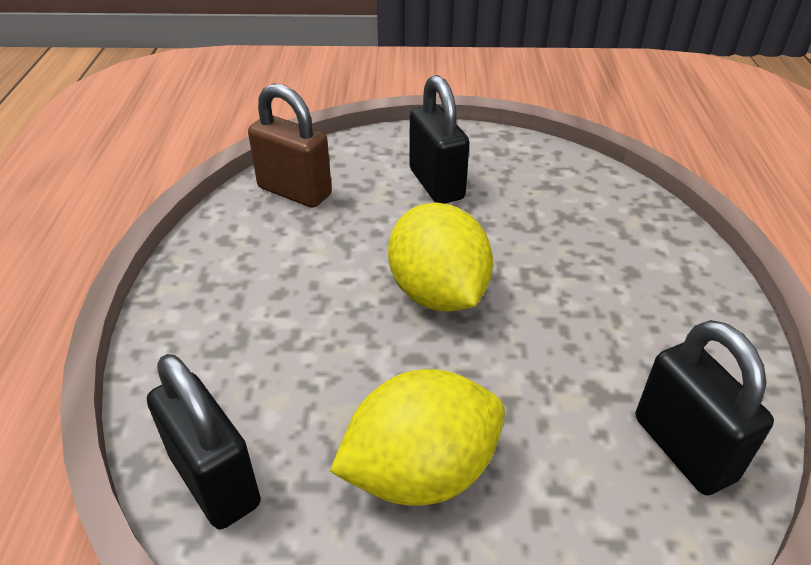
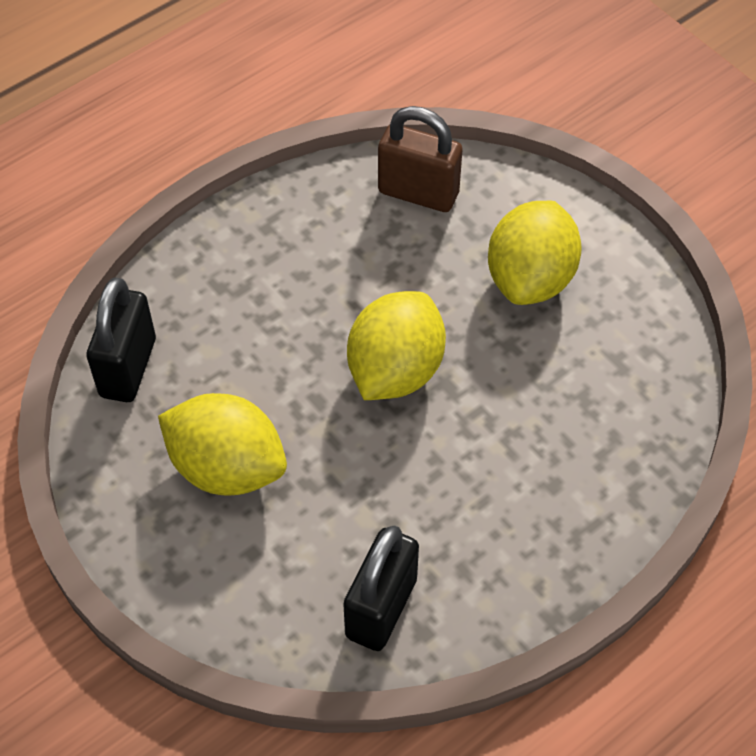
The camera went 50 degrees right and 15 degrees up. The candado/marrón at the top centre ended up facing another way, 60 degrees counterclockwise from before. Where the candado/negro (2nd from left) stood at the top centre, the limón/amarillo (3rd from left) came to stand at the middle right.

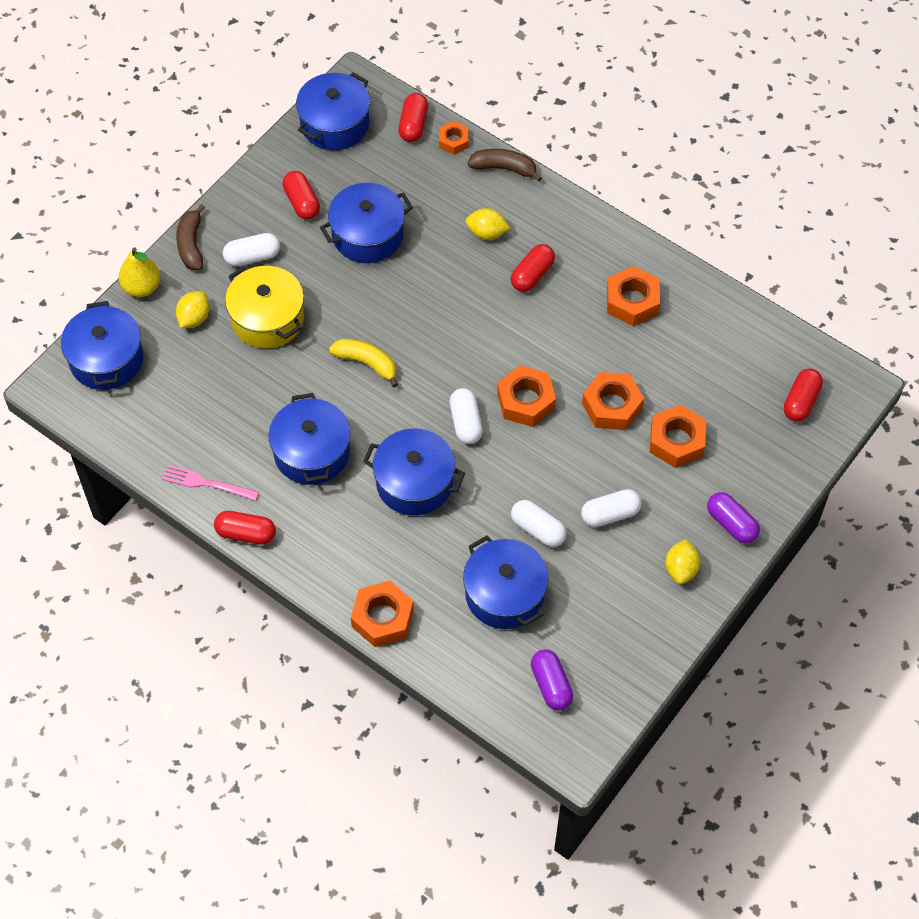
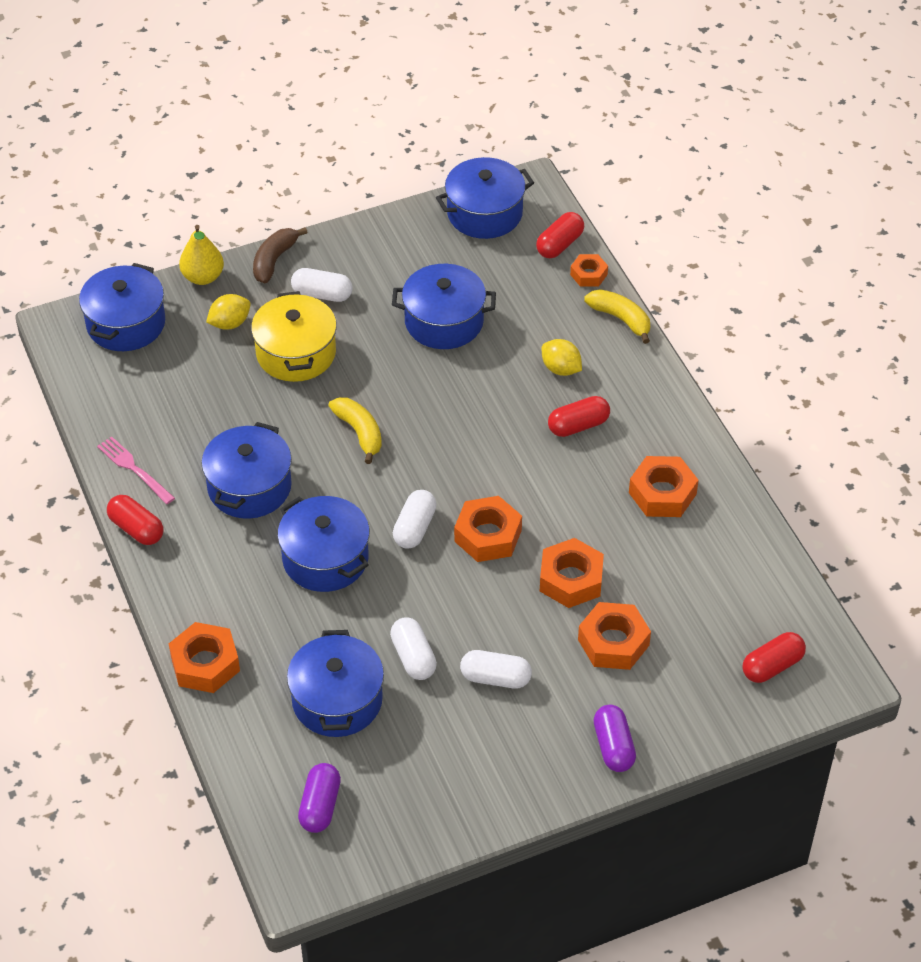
The camera went 30 degrees right and 10 degrees down. The second view lost the cápsula/rojo (2nd from left) at the top left. What was the plátano/marrón (2nd from left) at the top centre turned into the plátano/amarillo (2nd from left) at the top right. The second view lost the limón/amarillo (3rd from left) at the middle right.

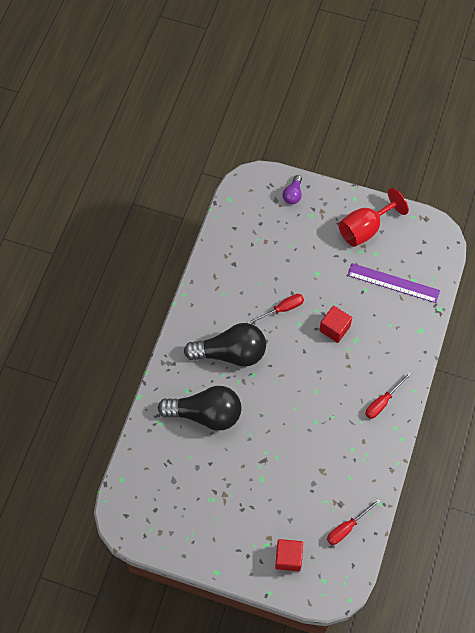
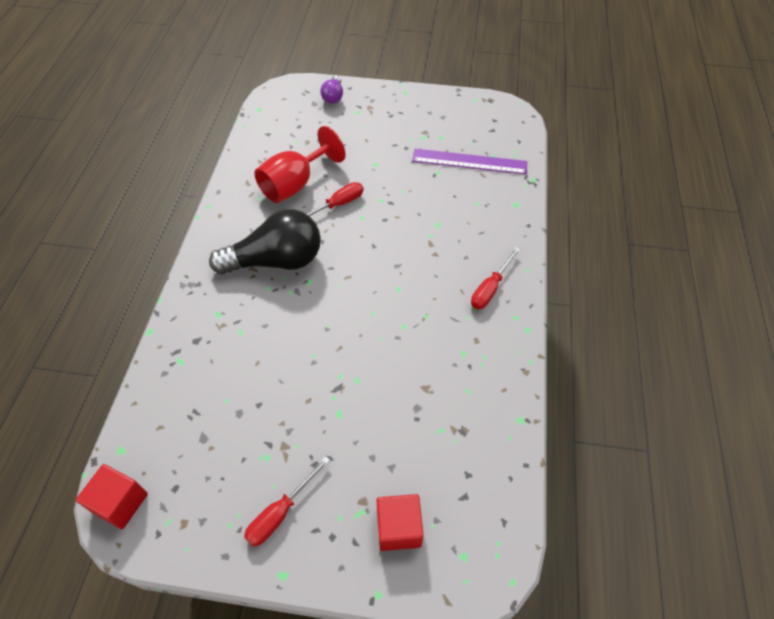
The camera went 10 degrees left and 10 degrees down. The second view lost the bombilla/negro (1st from left) at the centre. The cubo/rojo (2nd from left in the first image) ended up elsewhere, having gone from the middle right to the bottom left. The destornillador/rojo (2nd from left in the first image) ended up elsewhere, having gone from the bottom right to the bottom centre. The copa/rojo ended up elsewhere, having gone from the middle right to the top centre.

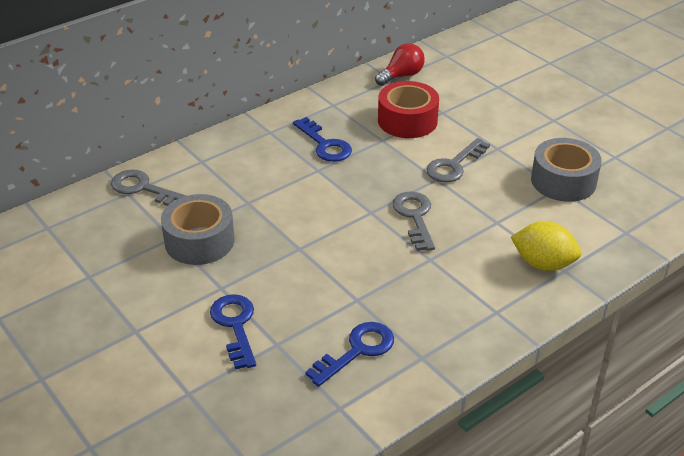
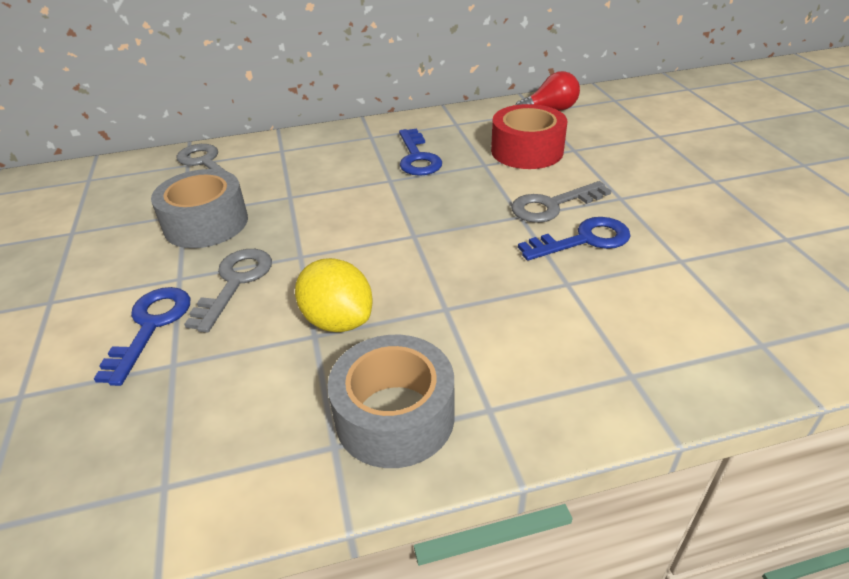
The camera went 25 degrees right and 0 degrees up. The llave/azul (3rd from left) ended up elsewhere, having gone from the bottom centre to the middle right. The llave/gris (2nd from left) ended up elsewhere, having gone from the centre to the middle left. The limón/amarillo ended up elsewhere, having gone from the middle right to the centre. The cinta adhesiva/gris (2nd from left) ended up elsewhere, having gone from the middle right to the bottom centre.

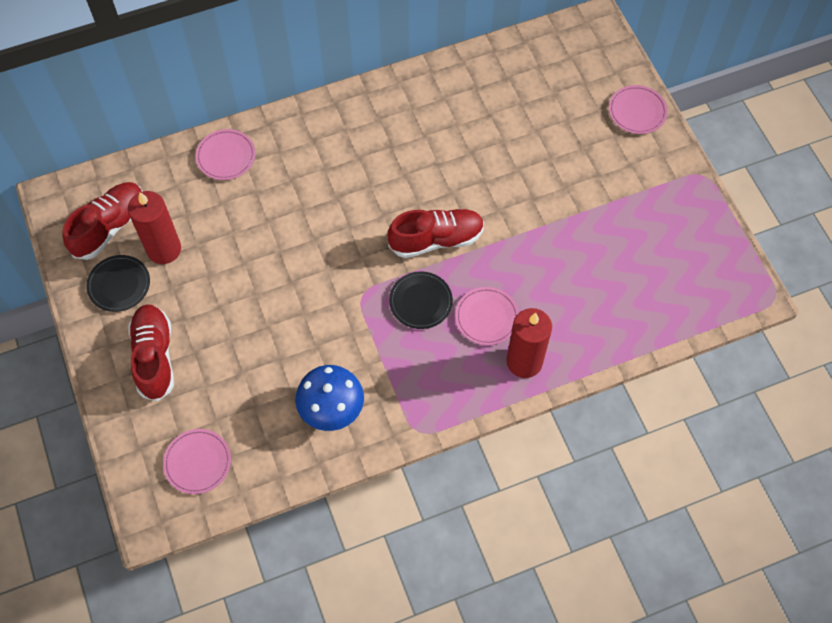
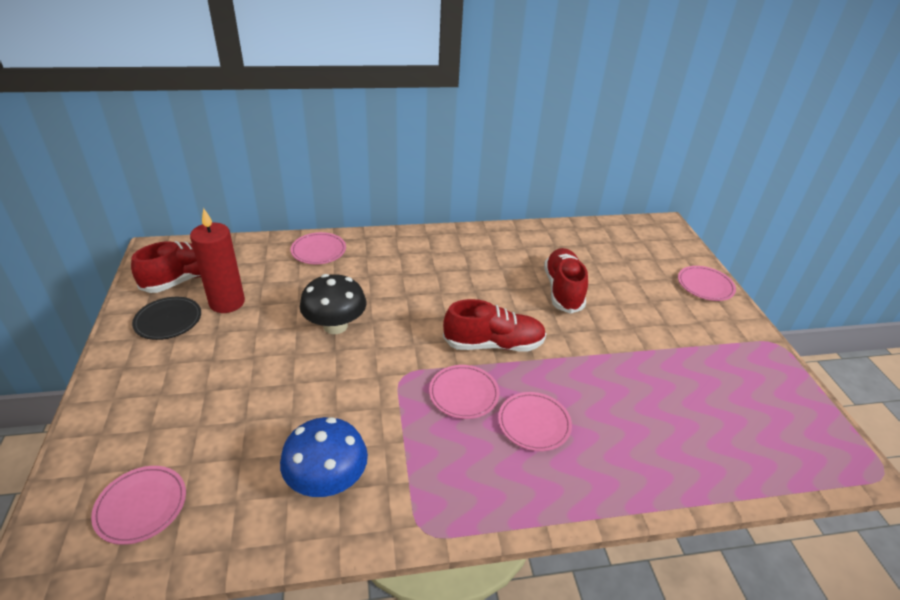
The camera went 10 degrees right and 25 degrees down. The zapato/rojo (2nd from left in the first image) ended up elsewhere, having gone from the middle left to the centre. What was the plato/negro (2nd from left) at the centre turned into the plato/rosa (3rd from left) at the centre. The second view lost the vela/rojo (2nd from left) at the centre. The second view gained the seta/negro at the centre.

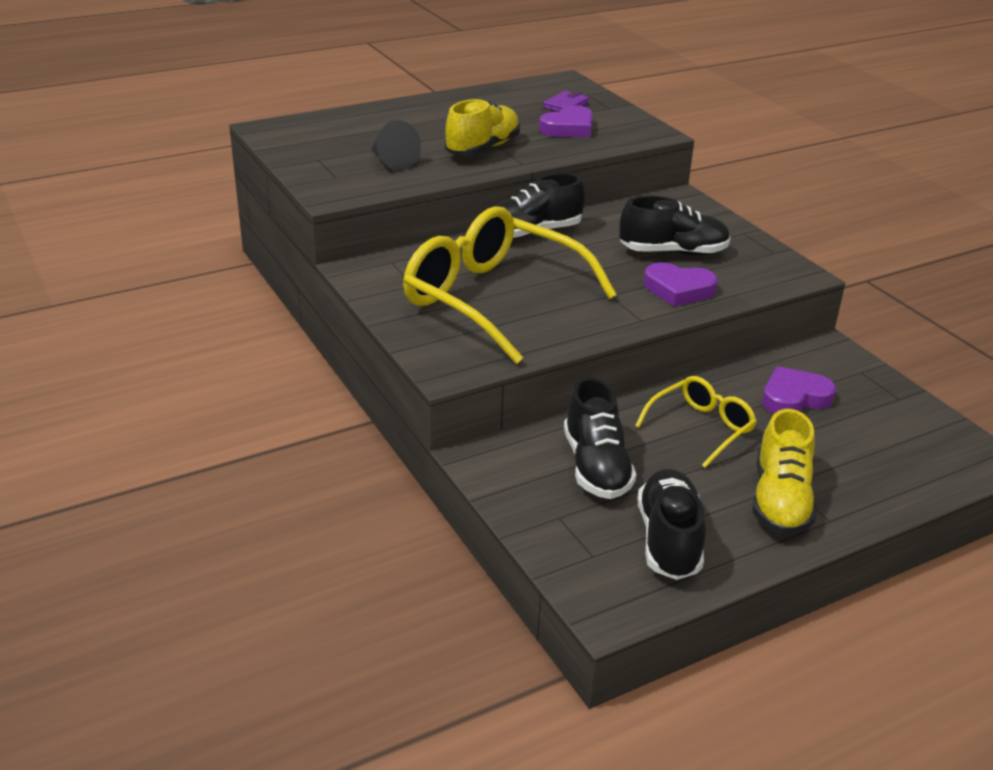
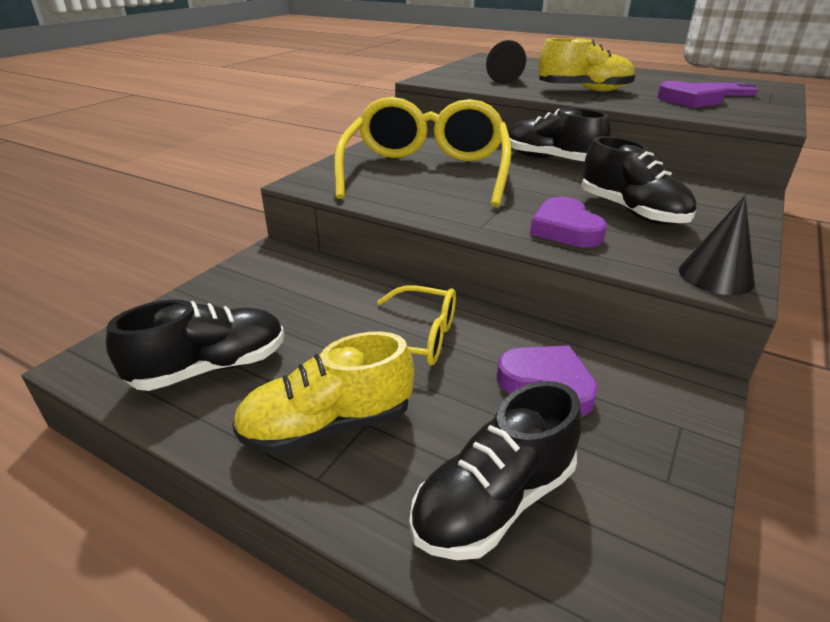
The camera went 60 degrees right and 0 degrees up. The zapato/negro (2nd from left) ended up elsewhere, having gone from the centre to the bottom centre. The second view gained the cono/negro (2nd from left) at the middle right.

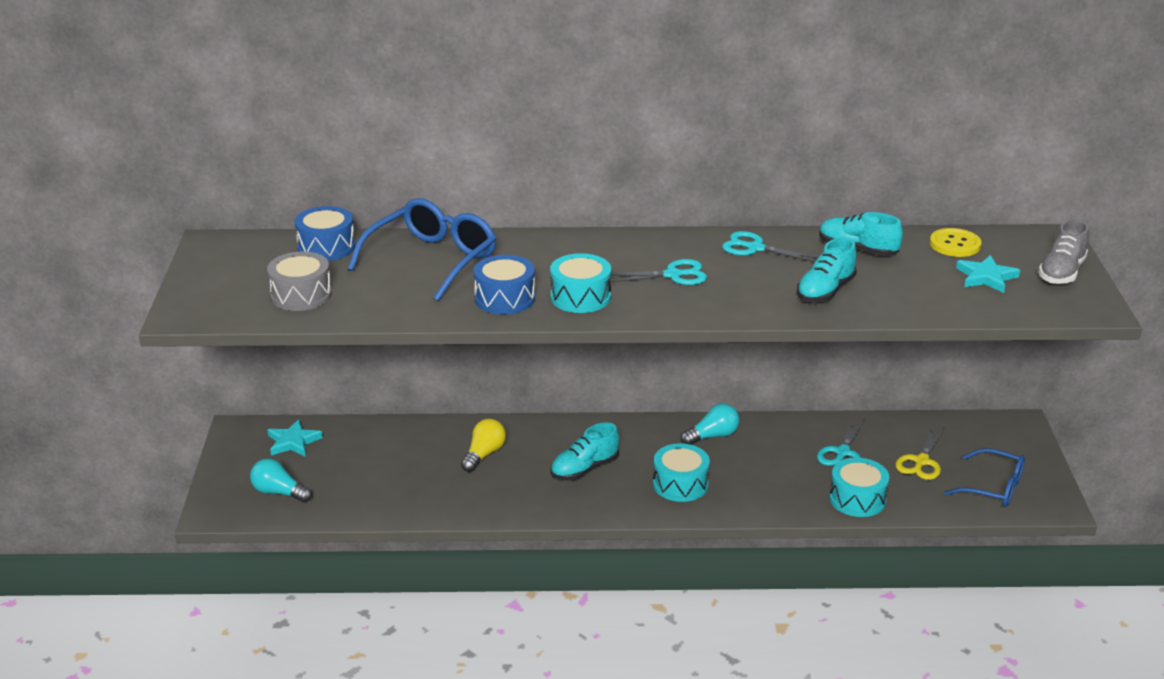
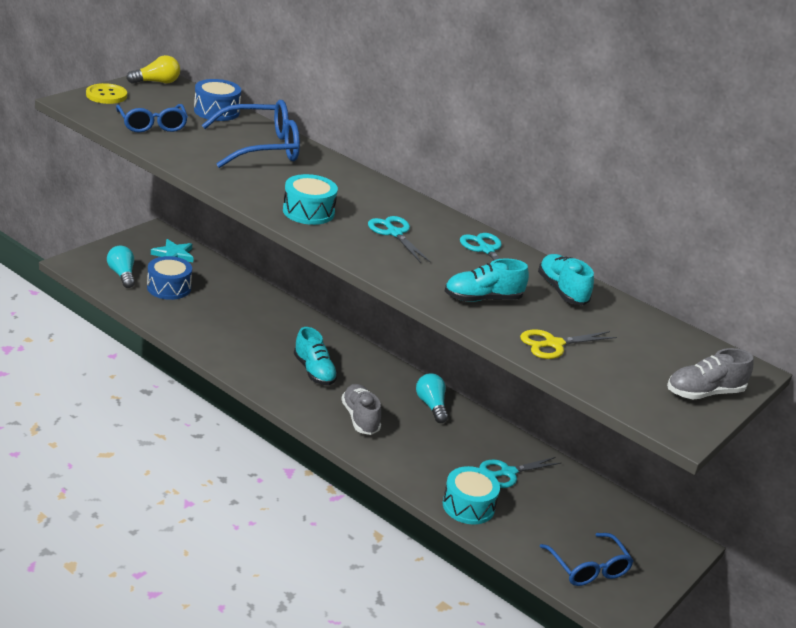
The camera went 35 degrees right and 0 degrees up. Where the tambor/gris stood at the middle left, the gafas/azul (1st from left) came to stand at the top left. The bombilla/amarillo ended up elsewhere, having gone from the centre to the top left. The tambor/azul (2nd from left in the first image) ended up elsewhere, having gone from the centre to the middle left. The zapato/turquesa (1st from left) at the centre ended up facing another way, 120 degrees counterclockwise from before. The tijeras/turquesa (1st from left) at the centre ended up facing another way, 150 degrees counterclockwise from before. Where the tambor/turquesa (2nd from left) stood at the bottom centre, the zapato/gris (1st from left) came to stand at the centre. The bombilla/turquesa (2nd from left) at the centre ended up facing another way, 120 degrees counterclockwise from before. The tijeras/amarillo ended up elsewhere, having gone from the bottom right to the middle right. The botón/amarillo ended up elsewhere, having gone from the middle right to the top left. The second view lost the estrella/turquesa (2nd from left) at the middle right.

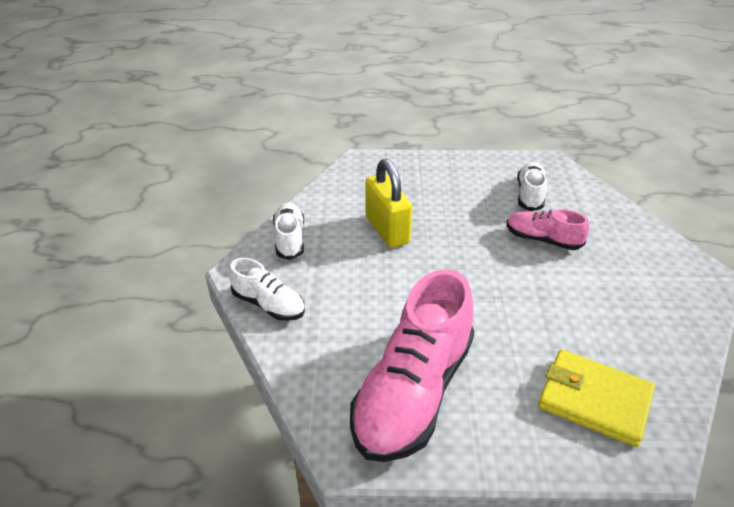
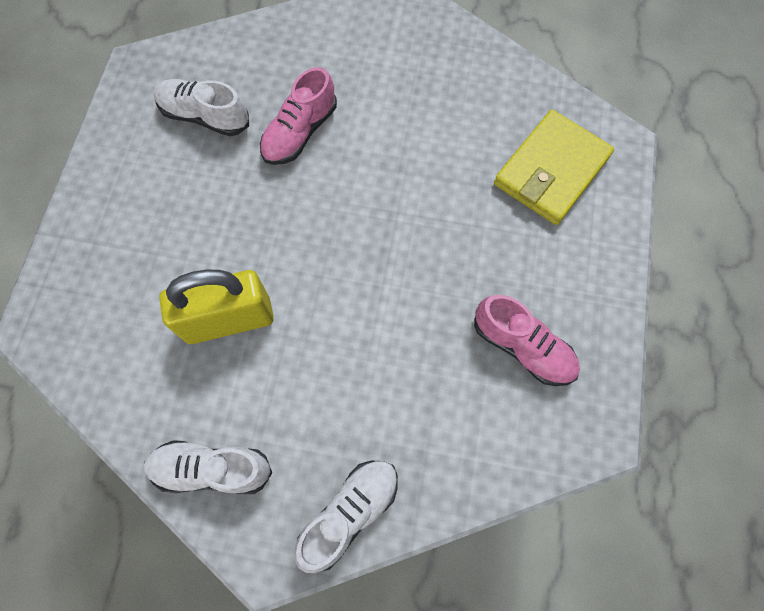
The camera went 80 degrees left and 30 degrees up. The size of the zapato/rosa (1st from left in the first image) at the bottom centre changed by a factor of 0.50.

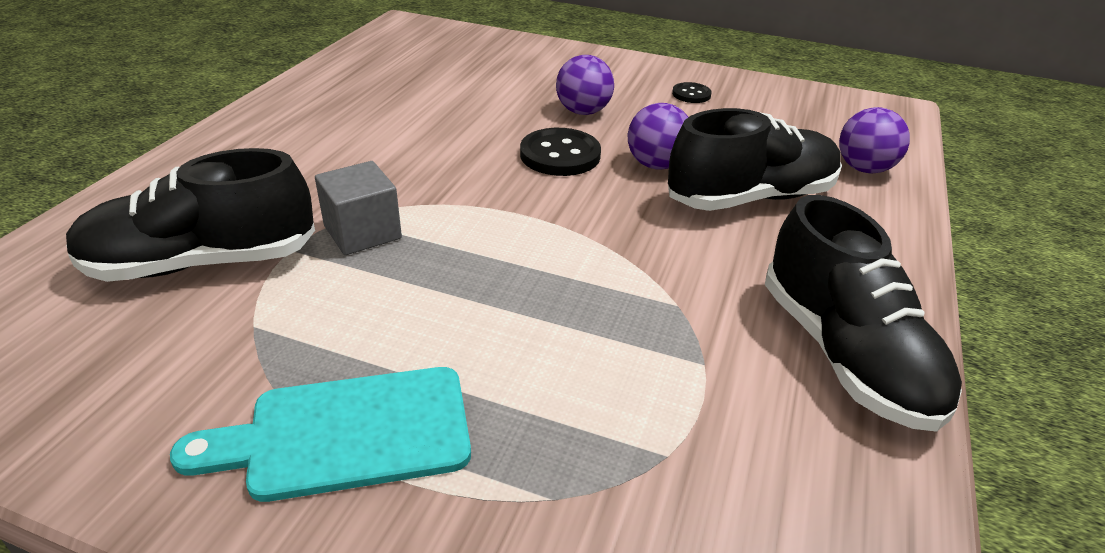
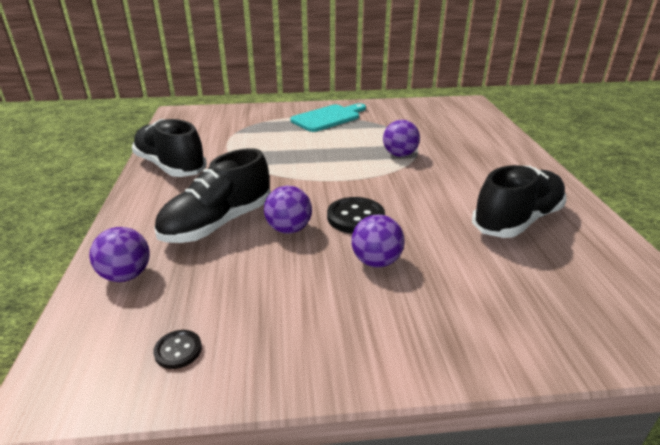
The camera went 155 degrees right and 5 degrees down. The zapato/negro (1st from left in the first image) ended up elsewhere, having gone from the middle left to the middle right. Where the cubo/gris stood at the middle left, the pelota/morado (4th from left) came to stand at the top centre. The botón/negro (2nd from left in the first image) ended up elsewhere, having gone from the top centre to the bottom left.

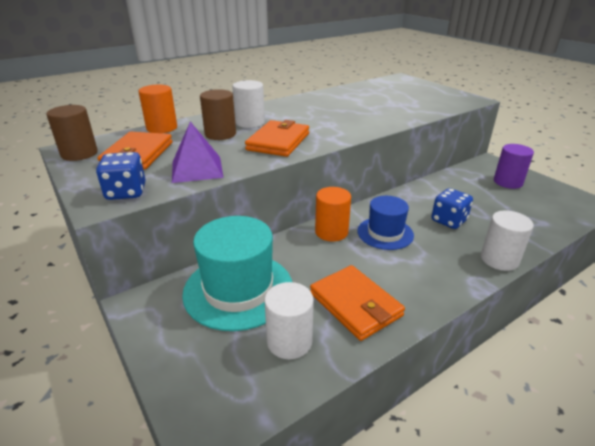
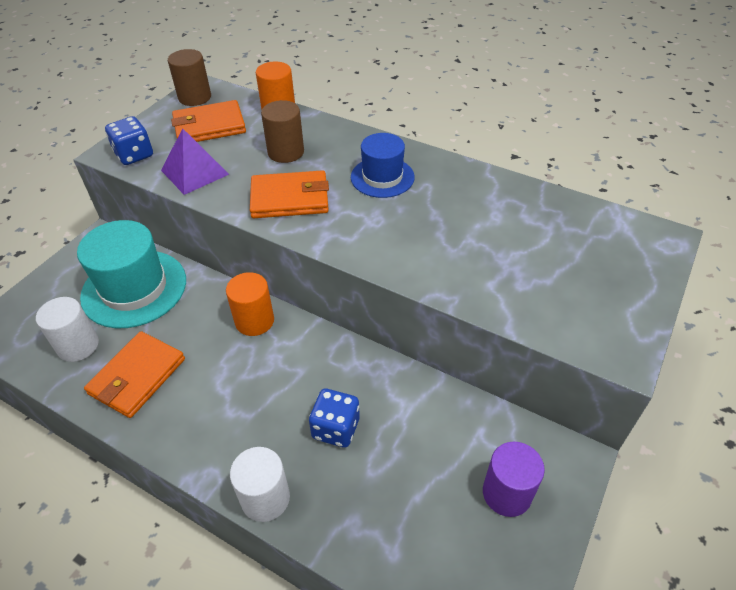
The camera went 65 degrees right and 15 degrees up. The second view lost the cilindro/blanco (1st from left) at the top centre. The sombrero/azul ended up elsewhere, having gone from the centre to the top centre.

